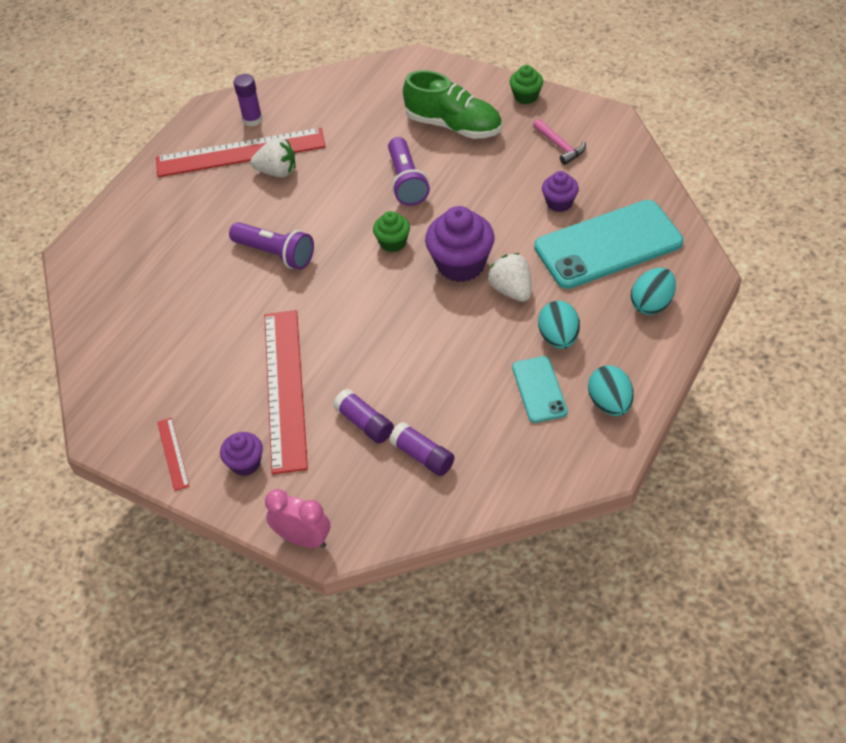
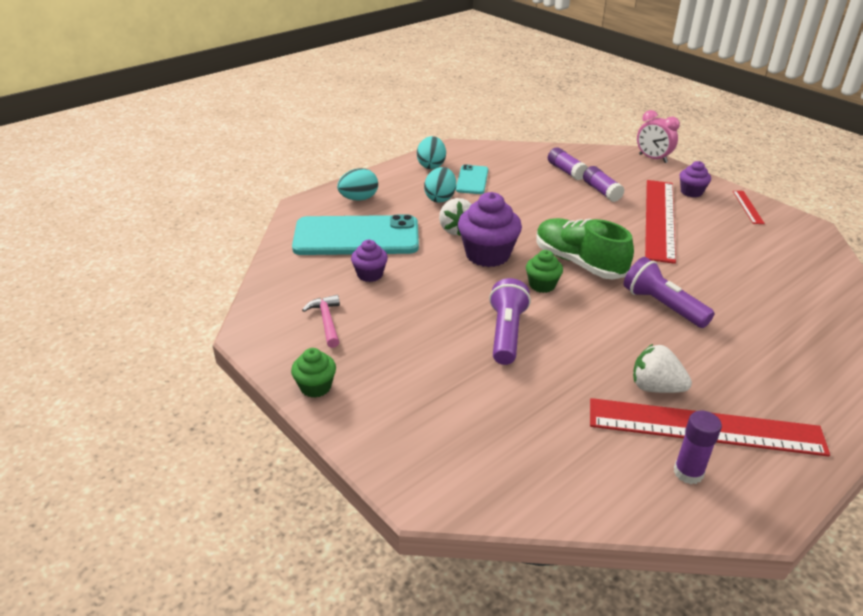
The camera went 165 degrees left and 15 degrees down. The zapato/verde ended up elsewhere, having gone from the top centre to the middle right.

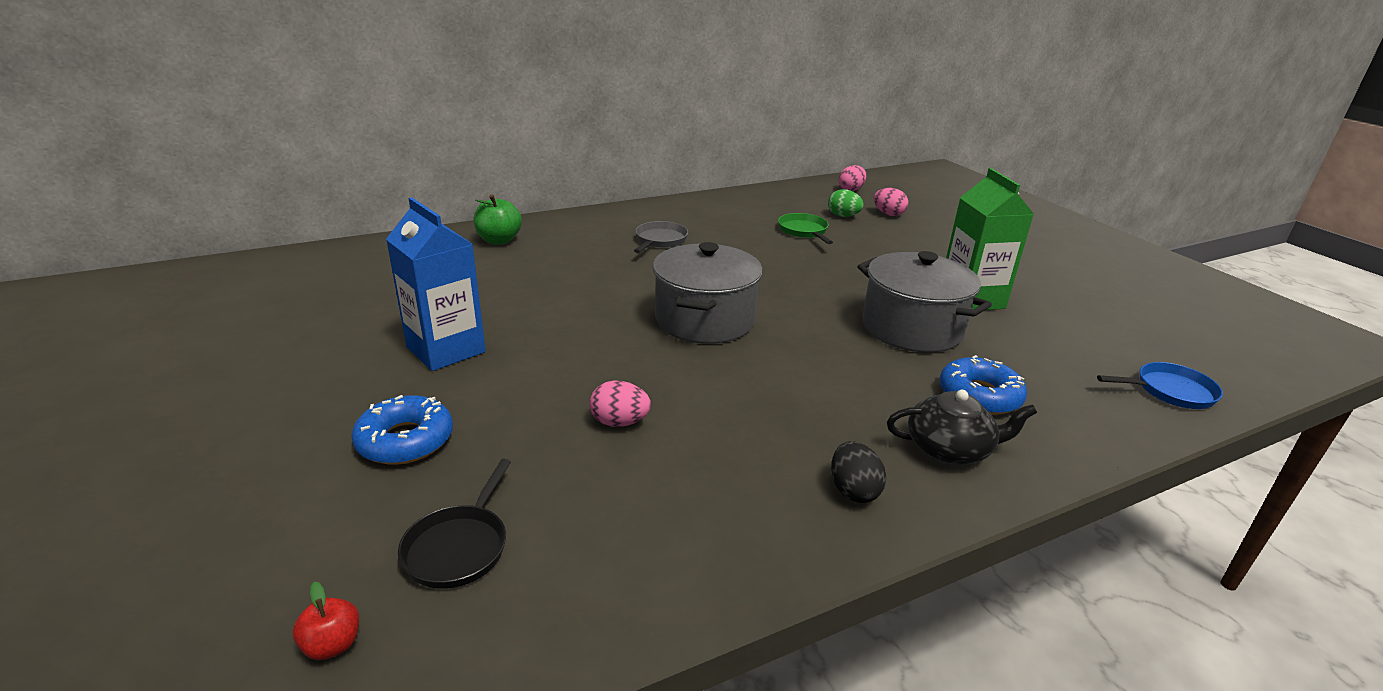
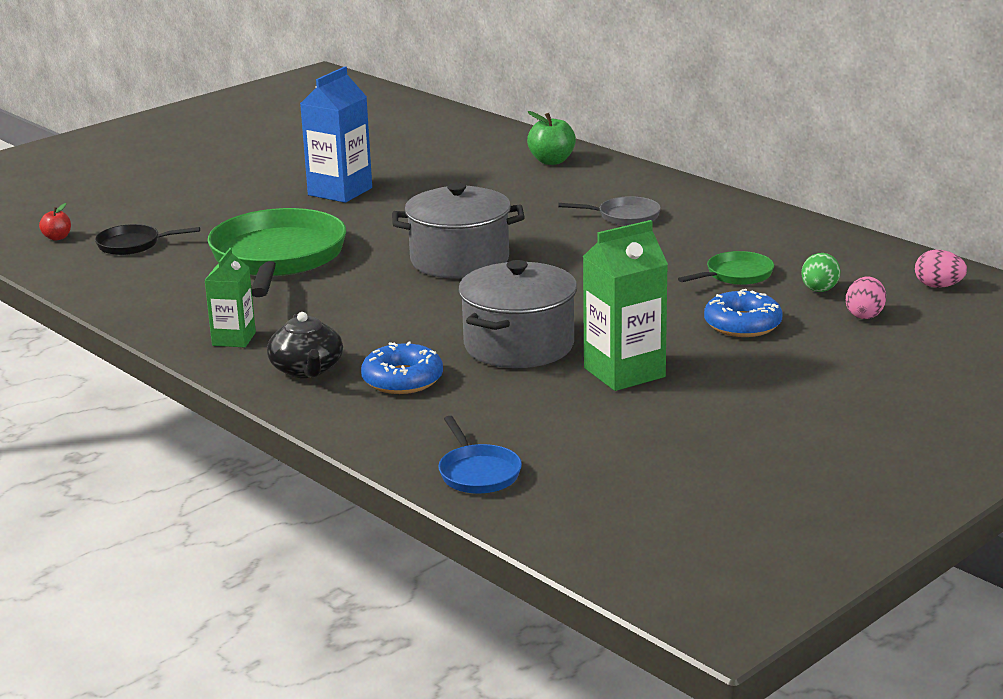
The camera went 75 degrees right and 5 degrees down. The rosquilla/azul (1st from left in the first image) ended up elsewhere, having gone from the middle left to the middle right. Where the huevo/rosa (1st from left) stood at the centre, the sartén/verde (1st from left) came to stand at the middle left. Where the huevo/negro stood at the bottom centre, the cartón de leche/verde (1st from left) came to stand at the middle left.

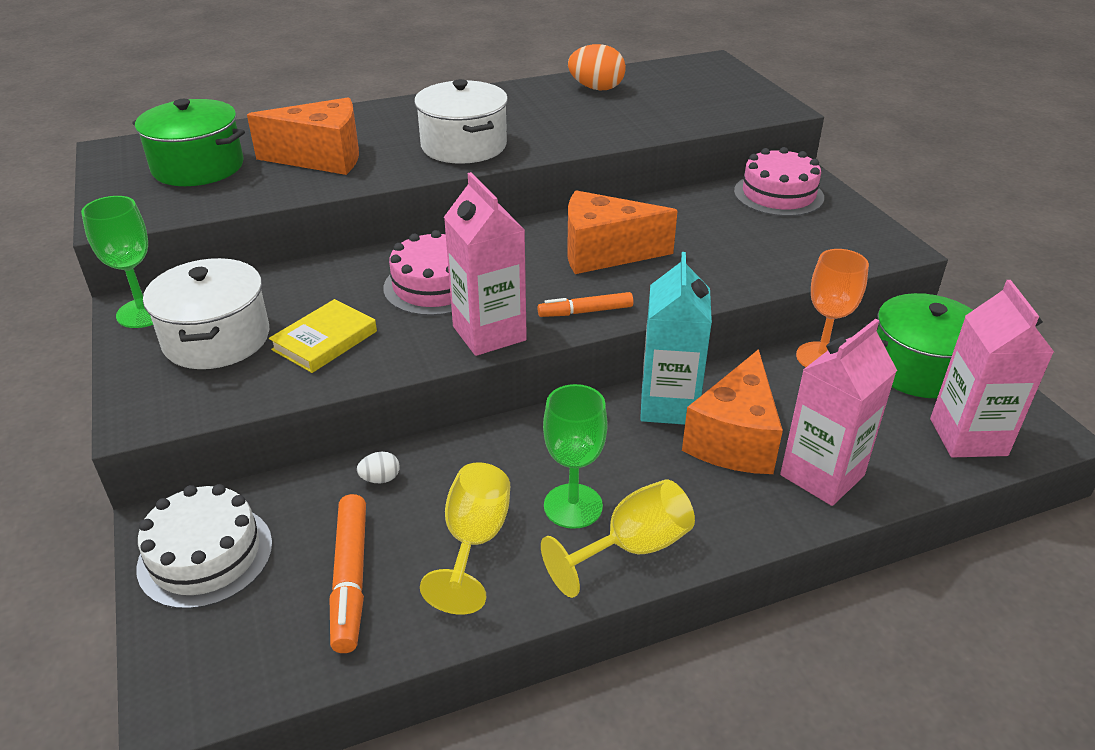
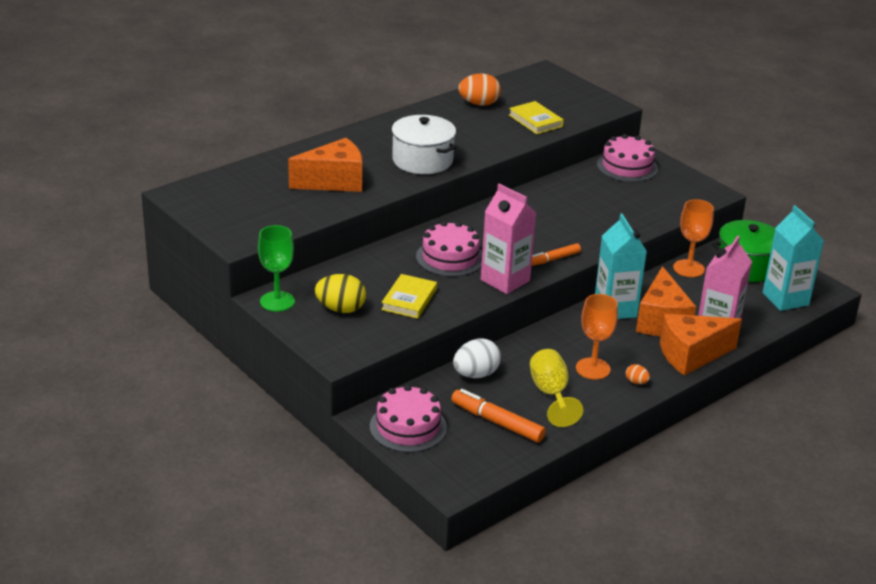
The camera went 20 degrees left and 5 degrees down. The second view lost the olla/verde (1st from left) at the top left. What was the tarta/blanco at the bottom left turned into the tarta/rosa (1st from left) at the bottom centre. Where the olla/blanco (1st from left) stood at the middle left, the huevo/amarillo came to stand at the centre. The rotulador/naranja (1st from left) at the bottom left ended up facing another way, 150 degrees clockwise from before. The size of the huevo/blanco at the centre changed by a factor of 2.01. Where the copa/amarillo (2nd from left) stood at the bottom centre, the huevo/naranja (2nd from left) came to stand at the middle right. What was the copa/verde (2nd from left) at the centre turned into the copa/naranja (1st from left) at the middle right. The queso/naranja (2nd from left in the first image) ended up elsewhere, having gone from the top centre to the middle right. What was the cartón de leche/rosa (3rd from left) at the middle right turned into the cartón de leche/turquesa (2nd from left) at the middle right. The second view gained the libro/amarillo (2nd from left) at the top centre.

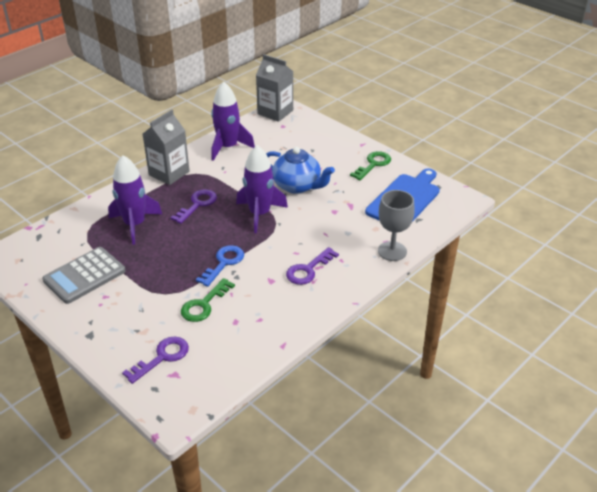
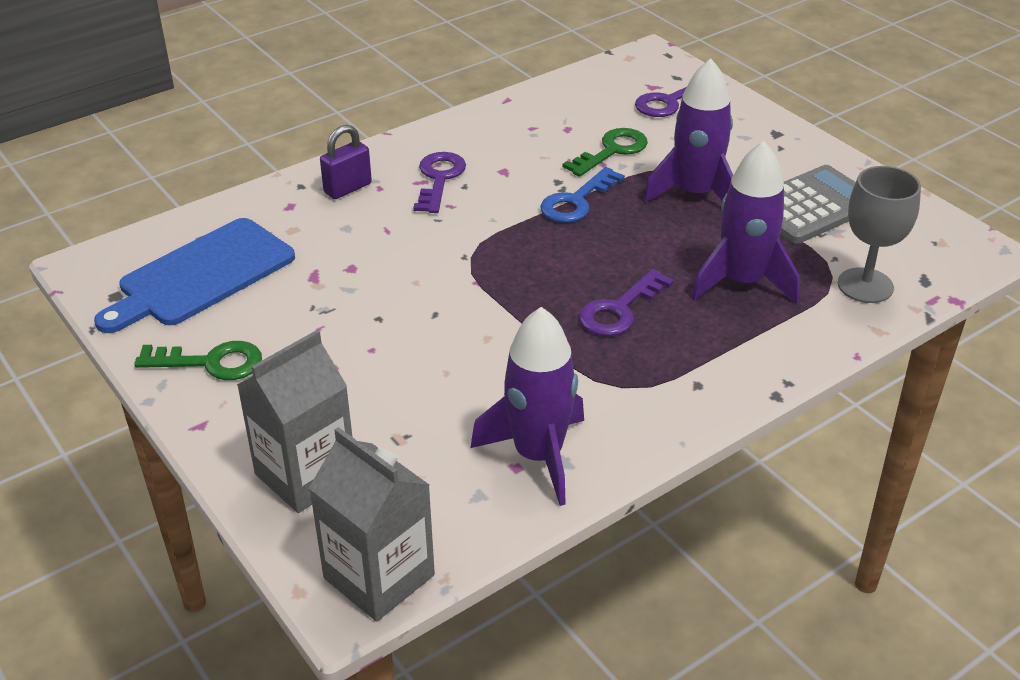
The camera went 170 degrees left and 0 degrees up. The cartón de leche/gris (1st from left) ended up elsewhere, having gone from the top left to the middle left. The cohete/morado (3rd from left in the first image) ended up elsewhere, having gone from the centre to the top right. The second view lost the tetera/azul at the centre. The llave/morado (3rd from left in the first image) at the centre ended up facing another way, 45 degrees counterclockwise from before. The llave/verde (2nd from left in the first image) at the centre ended up facing another way, 135 degrees counterclockwise from before. The copa/gris ended up elsewhere, having gone from the centre to the middle right. The second view gained the candado/morado at the top centre.

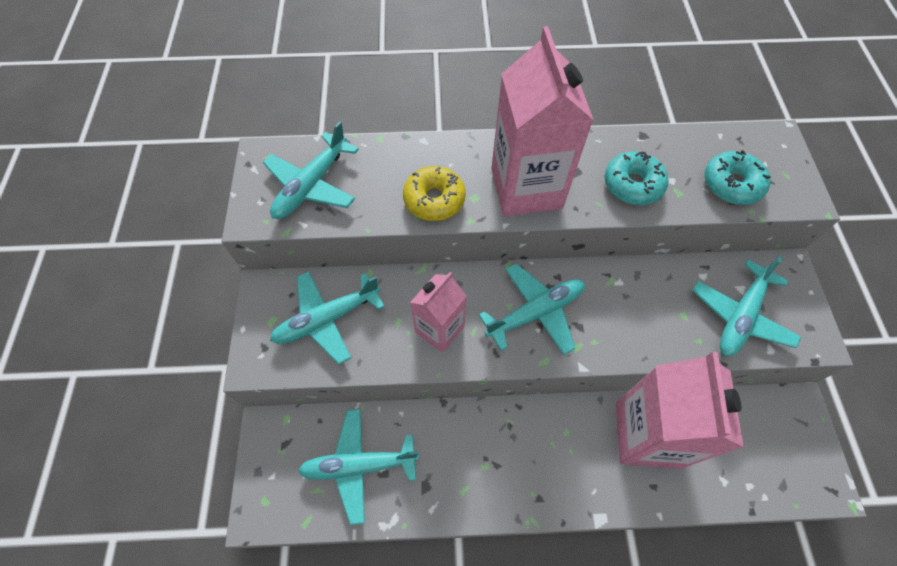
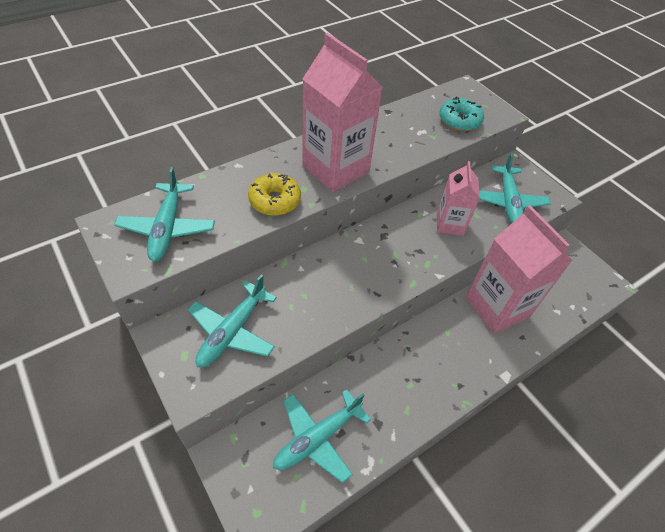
The camera went 35 degrees left and 10 degrees down. The cartón de leche/rosa (1st from left in the first image) ended up elsewhere, having gone from the centre to the middle right. The second view lost the avión/turquesa (4th from left) at the centre. The second view lost the rosquilla/turquesa (1st from left) at the top right.

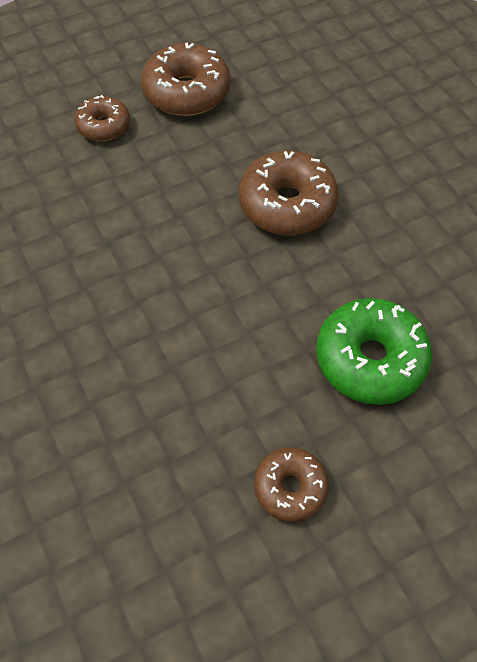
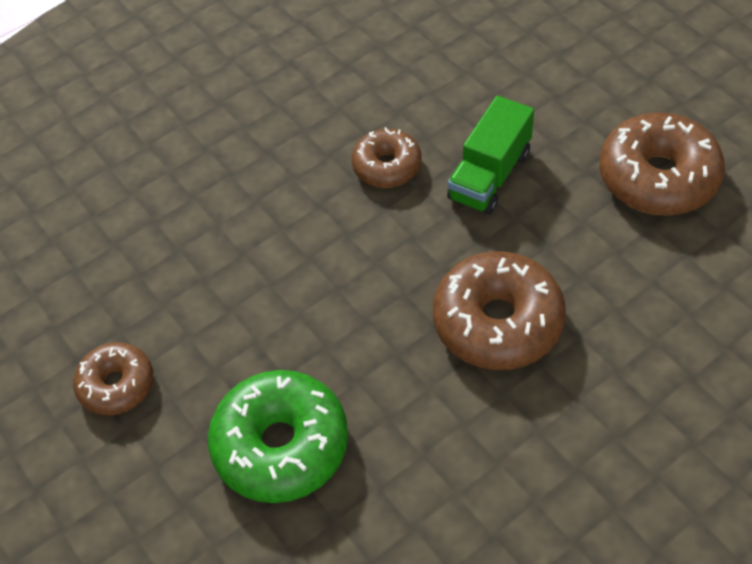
The camera went 85 degrees right and 5 degrees down. The rosquilla/marrón (1st from left in the first image) ended up elsewhere, having gone from the top left to the top centre. The second view gained the camión/verde at the top centre.

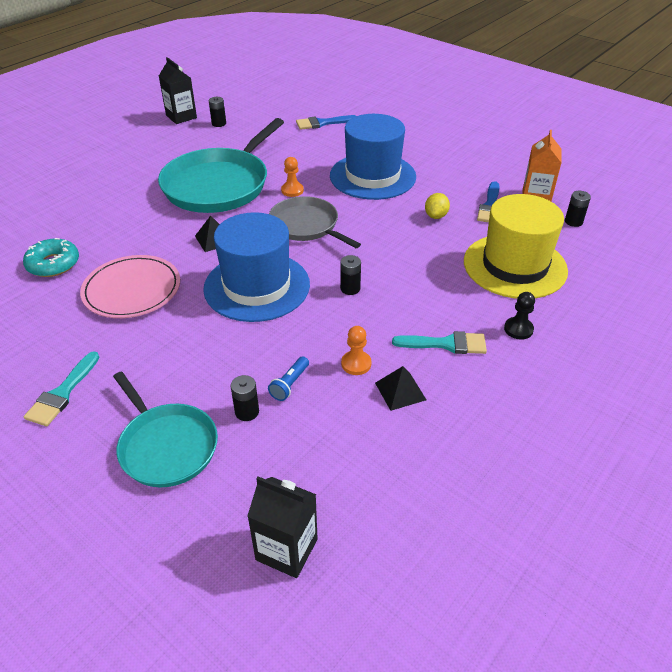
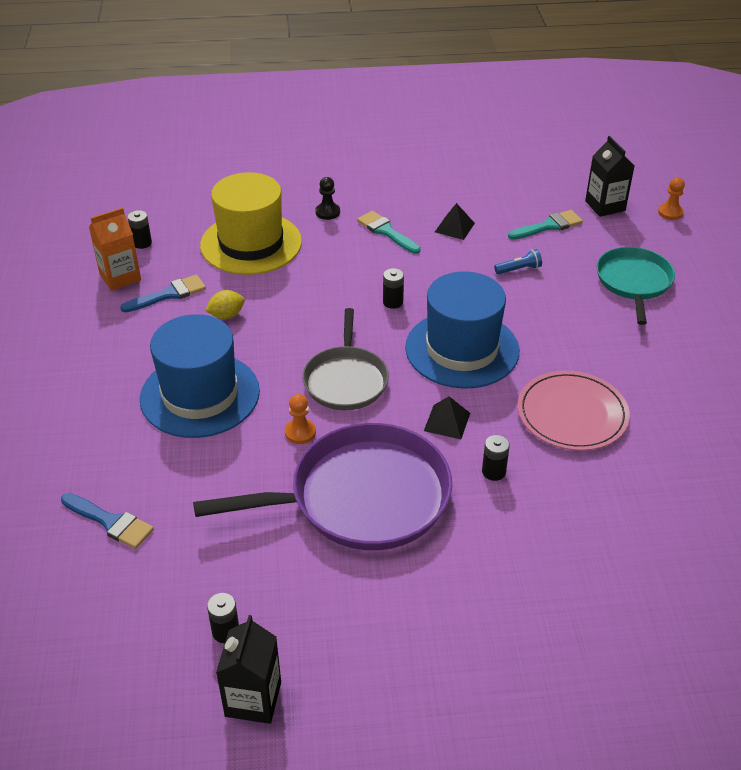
The camera went 135 degrees left and 0 degrees up. The second view lost the rosquilla/turquesa at the middle left. The pincel/turquesa (1st from left in the first image) ended up elsewhere, having gone from the middle left to the top right. What was the sartén/turquesa (2nd from left) at the top left turned into the sartén/morado at the centre. The pila/negro (2nd from left in the first image) ended up elsewhere, having gone from the centre to the middle right. The peón/naranja (2nd from left) ended up elsewhere, having gone from the centre to the top right.

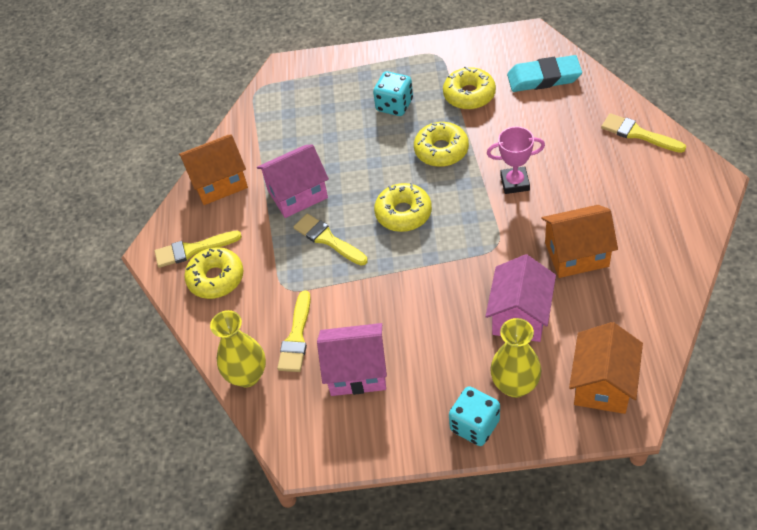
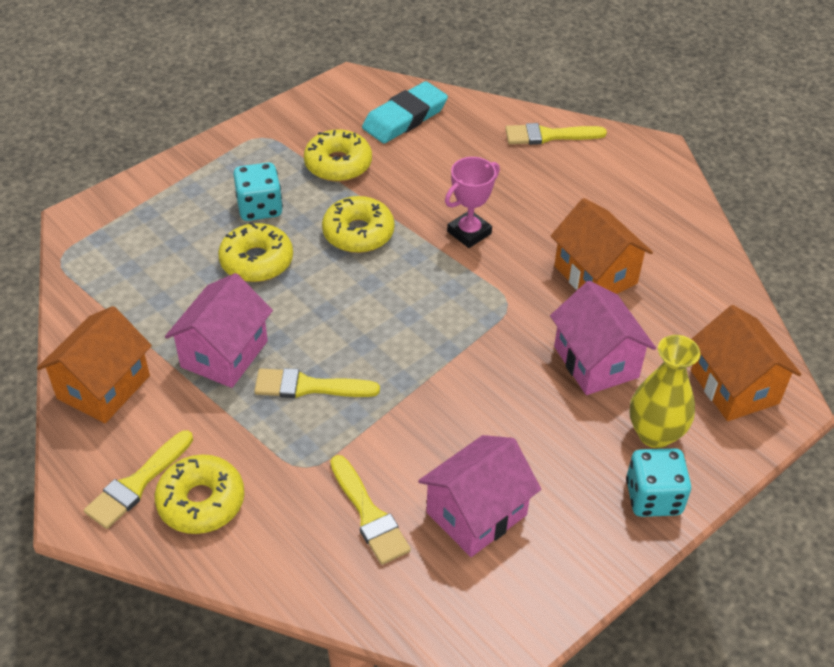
The camera went 45 degrees left and 5 degrees down. The second view lost the florero/amarillo (1st from left) at the middle left. The rosquilla/amarillo (2nd from left) ended up elsewhere, having gone from the centre to the middle left. The casa/naranja (2nd from left) at the middle right ended up facing another way, 75 degrees counterclockwise from before.

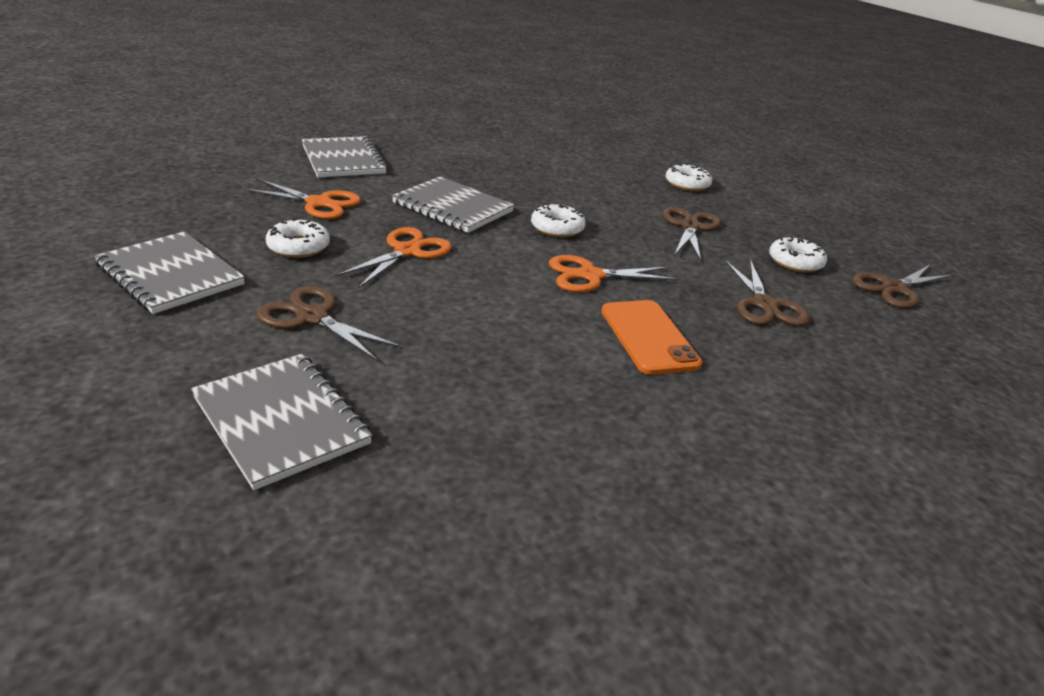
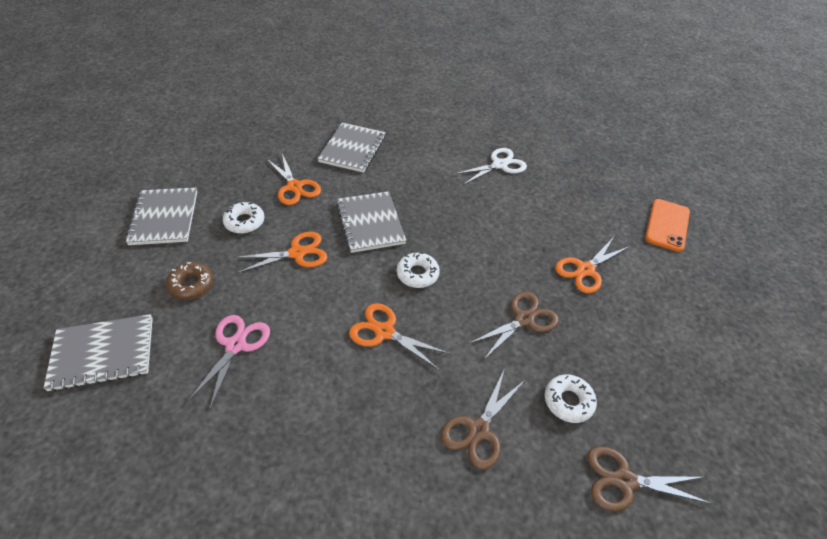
The camera went 40 degrees right and 15 degrees up. The cuaderno/gris (2nd from left in the first image) at the middle left ended up facing another way, 75 degrees clockwise from before. Where the tijeras/marrón (1st from left) stood at the middle left, the rosquilla/marrón came to stand at the middle left. The móvil/naranja ended up elsewhere, having gone from the centre to the middle right. Where the rosquilla/blanco (3rd from left) stood at the top centre, the tijeras/naranja (4th from left) came to stand at the middle right. The second view gained the tijeras/rosa at the bottom left. The second view gained the tijeras/blanco at the top centre.

